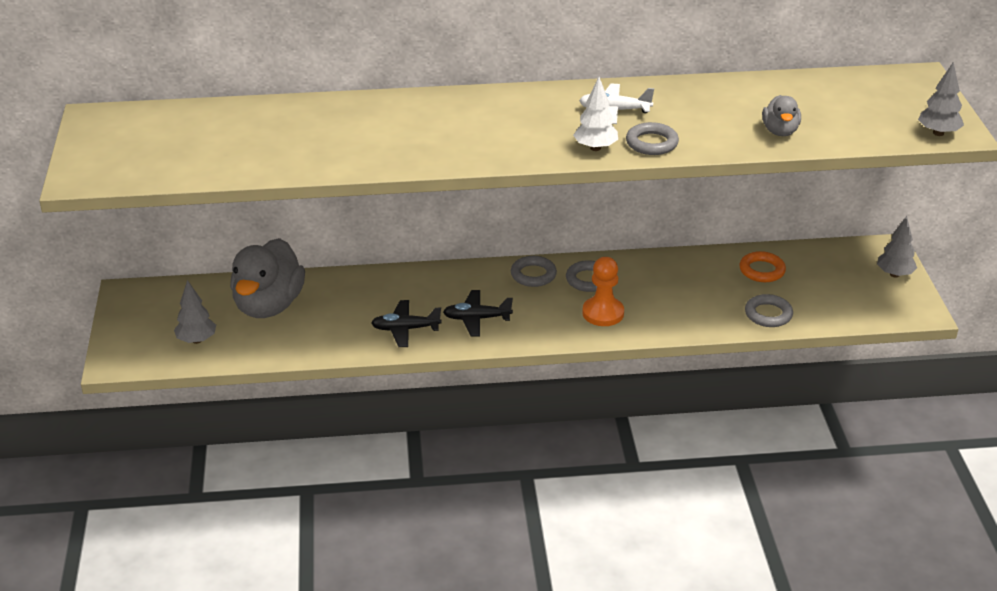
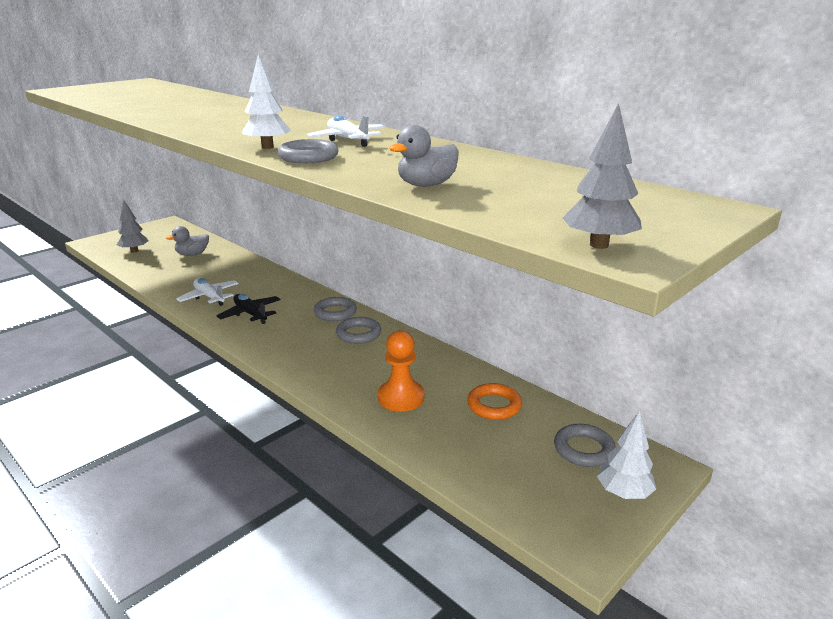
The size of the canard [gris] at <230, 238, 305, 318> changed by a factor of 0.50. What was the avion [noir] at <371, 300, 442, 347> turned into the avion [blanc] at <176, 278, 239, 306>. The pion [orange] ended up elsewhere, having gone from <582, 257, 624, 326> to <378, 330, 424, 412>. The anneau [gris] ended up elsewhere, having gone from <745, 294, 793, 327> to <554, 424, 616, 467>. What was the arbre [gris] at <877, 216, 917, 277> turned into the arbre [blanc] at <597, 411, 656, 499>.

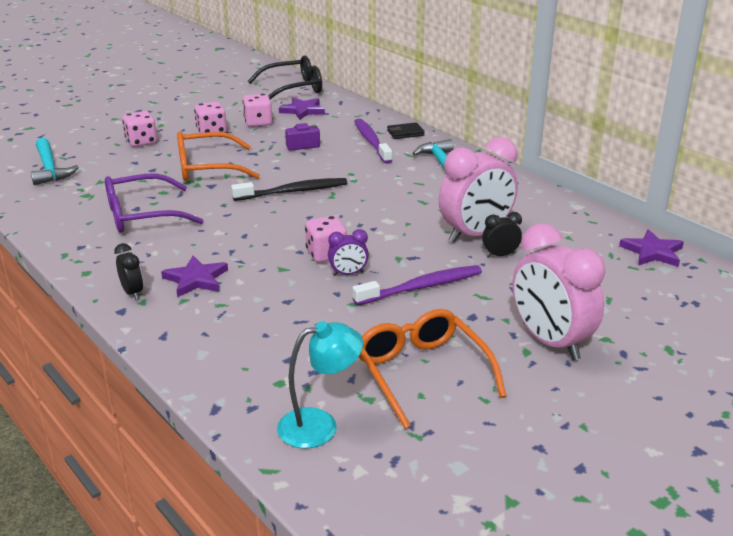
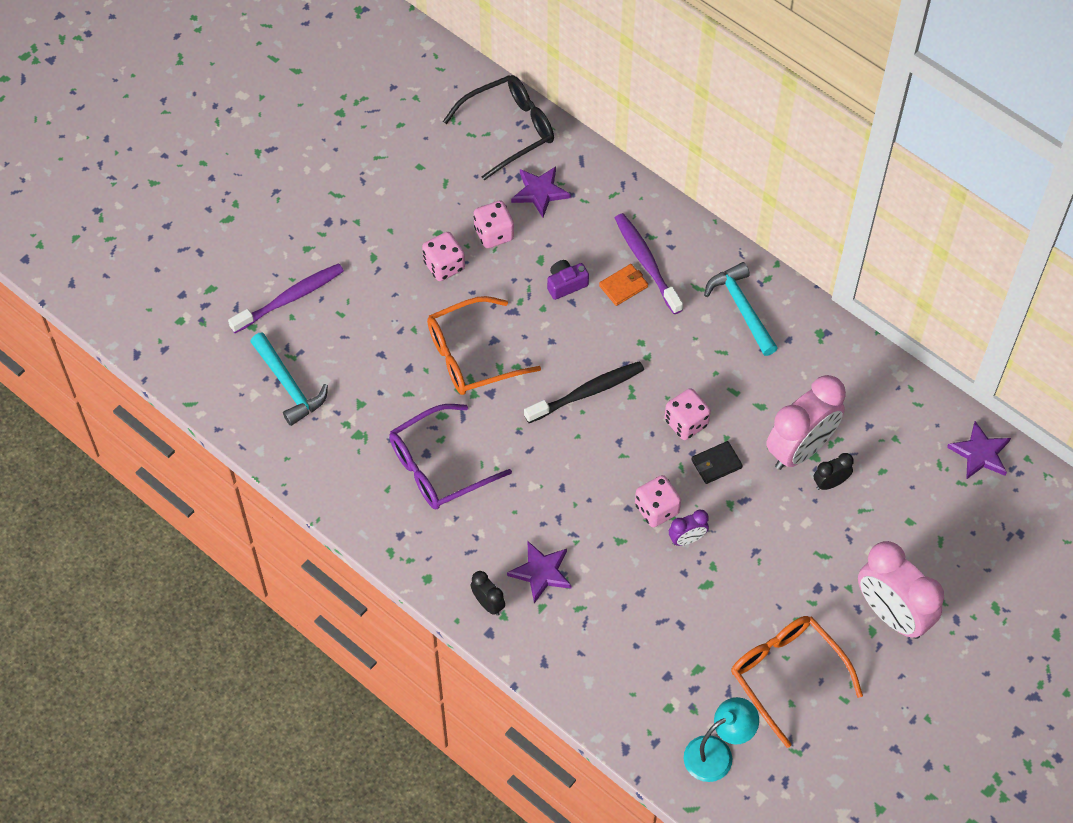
The brosse à dents [violet] ended up elsewhere, having gone from <352, 265, 482, 305> to <228, 263, 344, 333>. The second view gained the portefeuille [orange] at <599, 264, 648, 306>. The dé [rose] ended up elsewhere, having gone from <122, 111, 157, 147> to <665, 388, 711, 440>. The portefeuille [noir] ended up elsewhere, having gone from <387, 122, 425, 139> to <691, 441, 743, 484>.

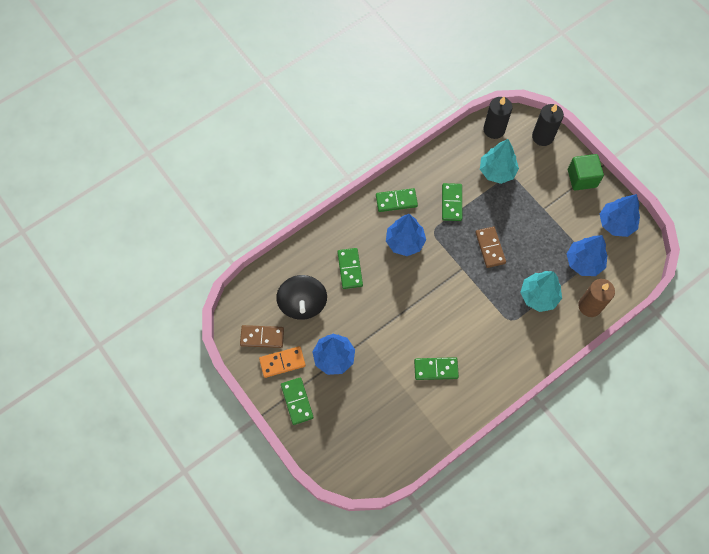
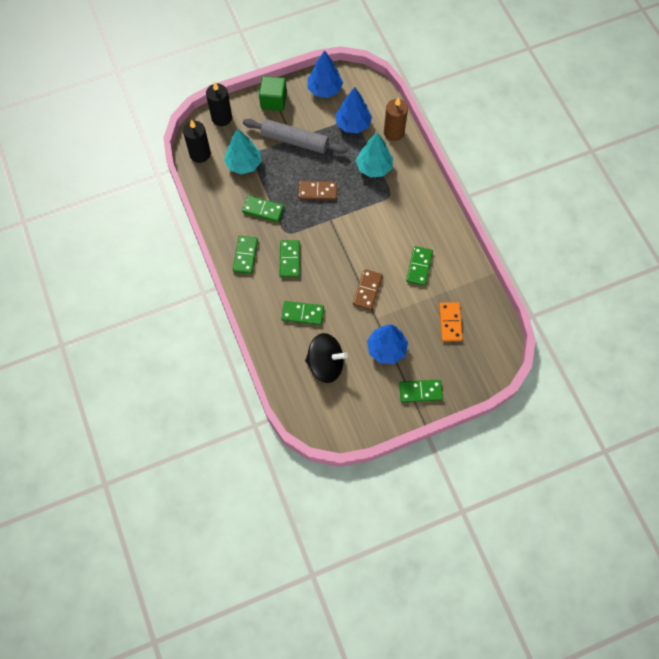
The second view gained the rouleau à pâtisserie [gris] at <243, 119, 347, 154>. Where the arbre [bleu] stood at <386, 214, 426, 256>, the domino [vert] came to stand at <280, 240, 300, 277>. The domino [marron] ended up elsewhere, having gone from <240, 325, 284, 348> to <353, 269, 383, 310>. The domino [orange] ended up elsewhere, having gone from <259, 346, 306, 378> to <439, 302, 463, 342>.

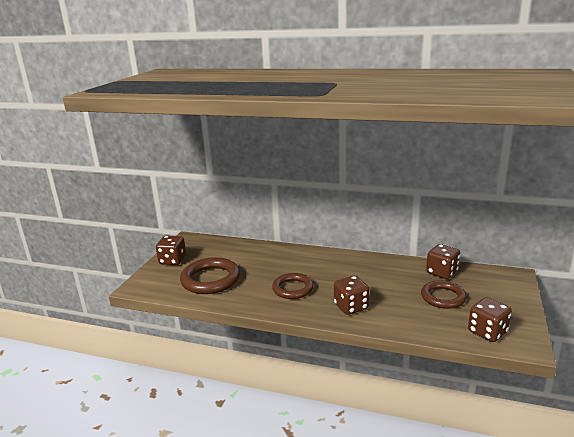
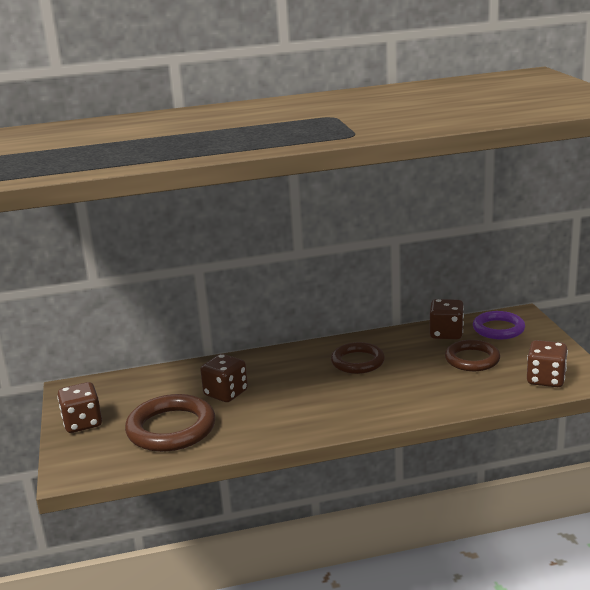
The dé [marron] ended up elsewhere, having gone from <334, 276, 369, 315> to <200, 354, 248, 402>. The anneau [marron] ended up elsewhere, having gone from <272, 273, 314, 299> to <331, 342, 385, 374>. The second view gained the anneau [violet] at <473, 311, 525, 339>.

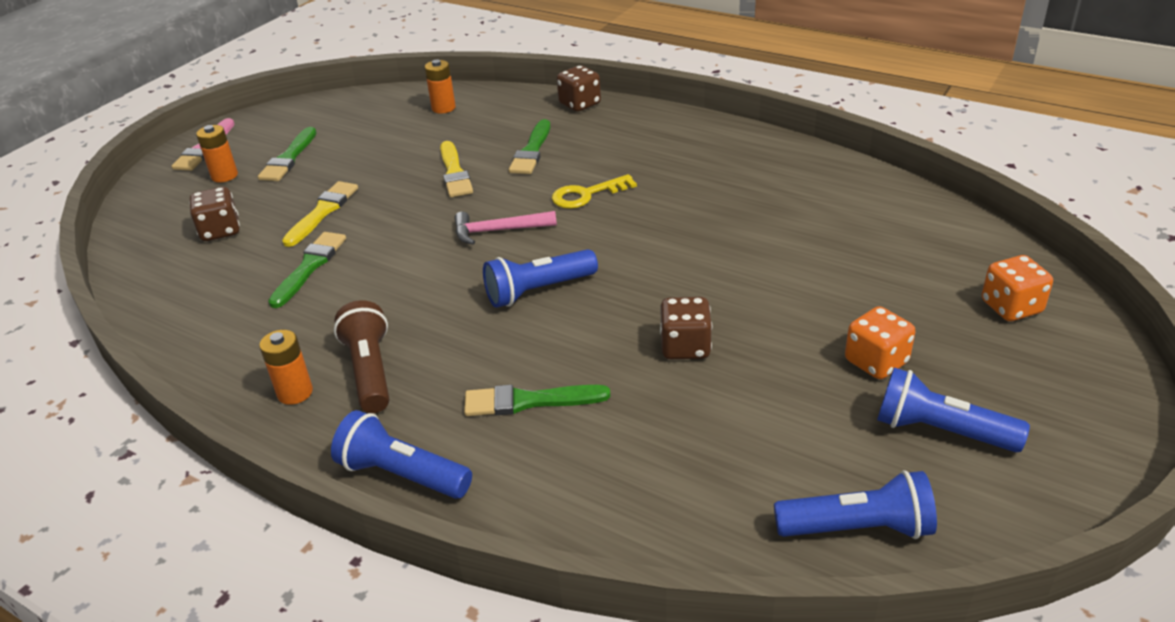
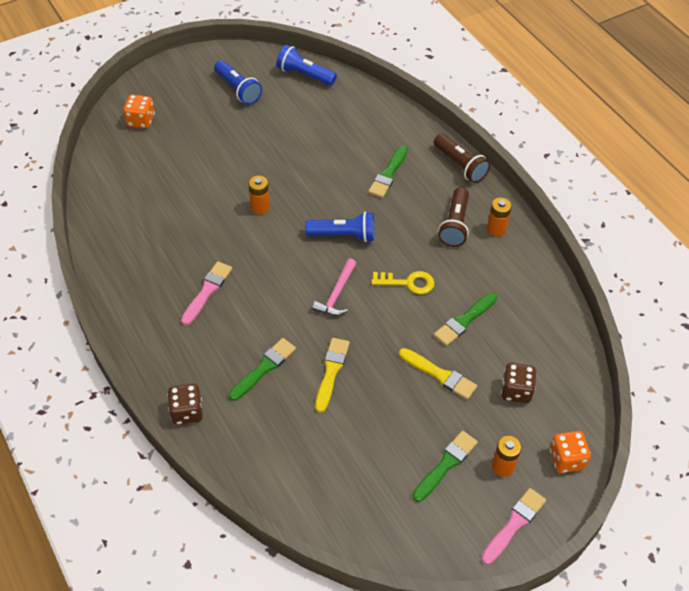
The second view gained the pinceau [rose] at <181, 261, 232, 325>. The pile [orange] ended up elsewhere, having gone from <424, 59, 456, 114> to <248, 176, 270, 214>. The marteau [rose] at <455, 211, 557, 245> ended up facing another way, 90 degrees clockwise from before. The pinceau [vert] at <464, 385, 611, 416> ended up facing another way, 90 degrees clockwise from before. The clé [jaune] ended up elsewhere, having gone from <552, 174, 637, 209> to <371, 271, 434, 294>. The pinceau [jaune] at <282, 181, 358, 247> ended up facing another way, 105 degrees counterclockwise from before. What was the lampe de poche [bleu] at <331, 410, 472, 499> turned into the lampe de poche [marron] at <434, 134, 490, 183>. The dé [orange] ended up elsewhere, having gone from <845, 306, 915, 379> to <549, 431, 591, 473>. The second view lost the dé [marron] at <660, 297, 712, 359>.

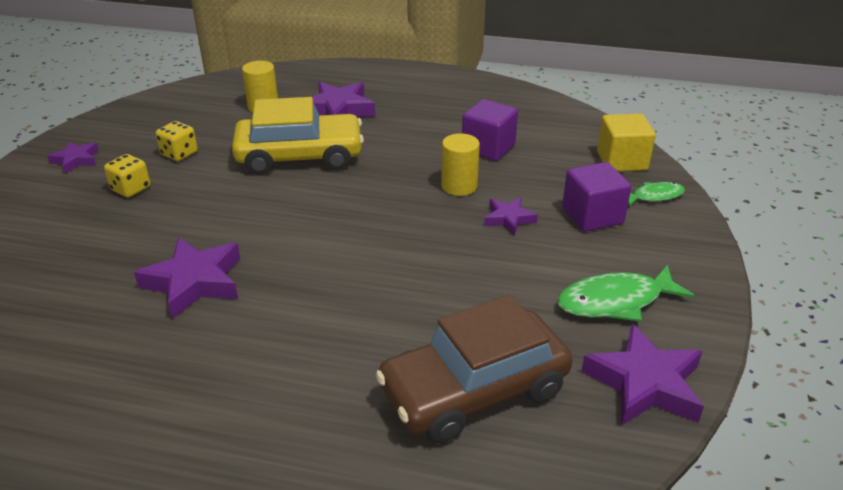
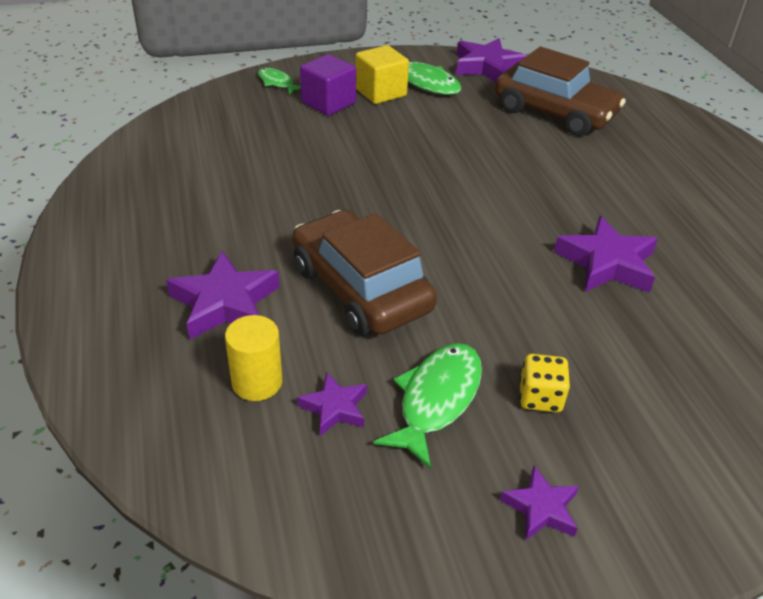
What was the voiture [jaune] at <232, 97, 364, 175> turned into the voiture [marron] at <292, 210, 437, 336>. The étoile [violet] ended up elsewhere, having gone from <484, 197, 538, 235> to <297, 373, 367, 436>. The cube [jaune] ended up elsewhere, having gone from <597, 114, 656, 171> to <355, 45, 409, 104>. Where the dé [jaune] stood at <156, 121, 198, 161>, the poisson [vert] came to stand at <374, 343, 482, 469>. The second view lost the cylindre [jaune] at <441, 133, 480, 196>. The second view lost the cube [violet] at <462, 99, 518, 161>.

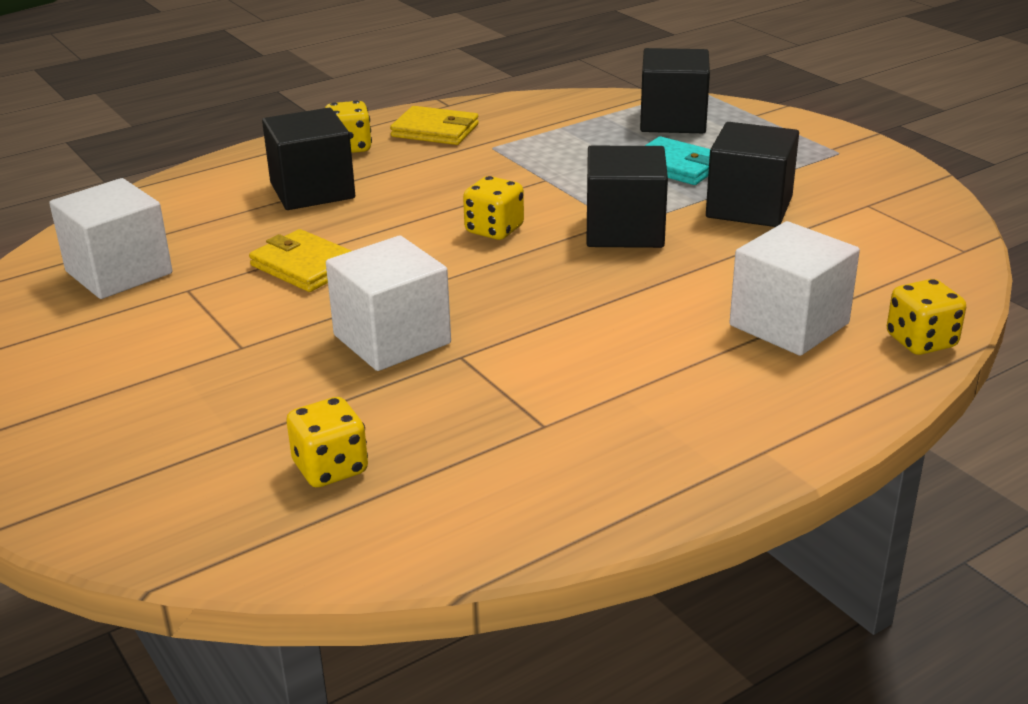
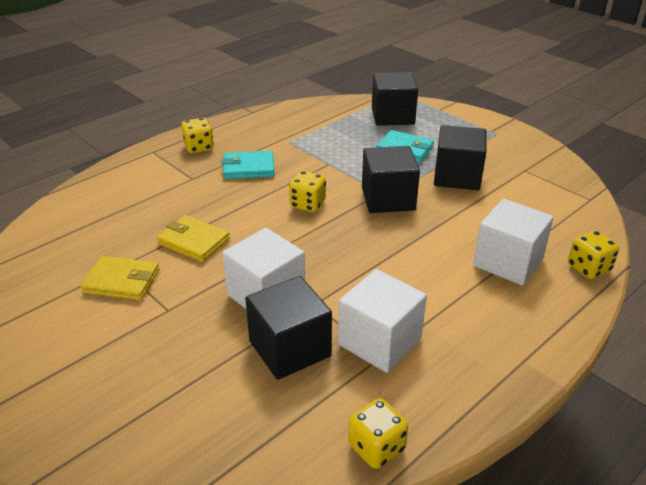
The portefeuille [jaune] ended up elsewhere, having gone from <390, 106, 479, 145> to <81, 256, 159, 300>. The second view gained the portefeuille [turquoise] at <222, 151, 274, 179>. The cube [noir] ended up elsewhere, having gone from <262, 108, 355, 210> to <245, 276, 332, 380>. The cube [blanc] ended up elsewhere, having gone from <49, 178, 173, 299> to <338, 269, 427, 373>. The dé [jaune] ended up elsewhere, having gone from <286, 397, 368, 487> to <348, 398, 408, 469>.

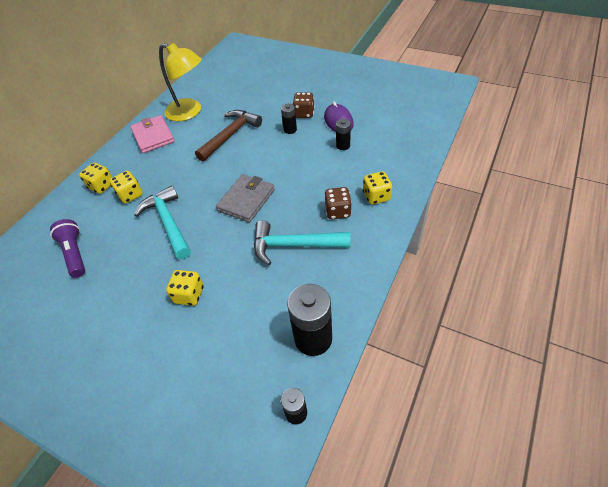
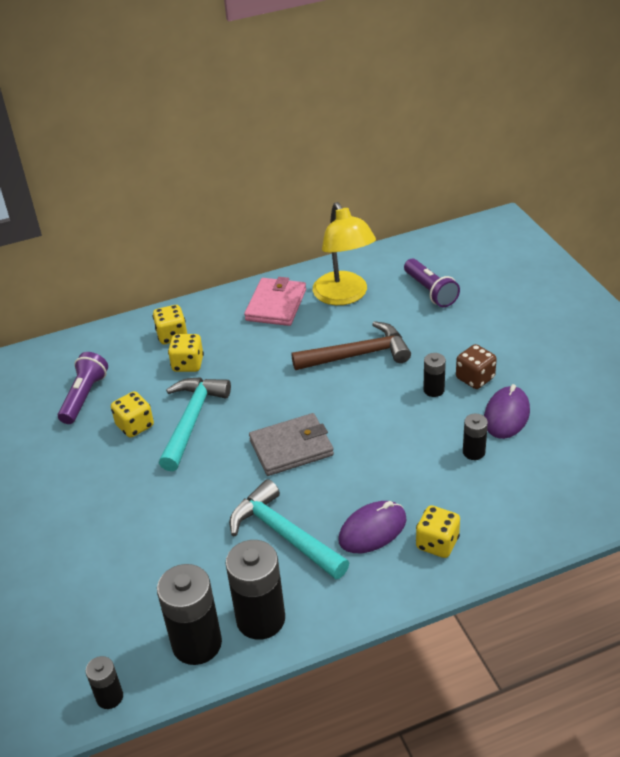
The dé [jaune] ended up elsewhere, having gone from <166, 270, 204, 306> to <111, 391, 154, 438>. The second view gained the pile [noir] at <225, 540, 285, 640>. Where the dé [marron] stood at <324, 187, 352, 219>, the souris [violet] came to stand at <338, 501, 407, 553>. The second view gained the lampe de poche [violet] at <404, 259, 460, 307>.

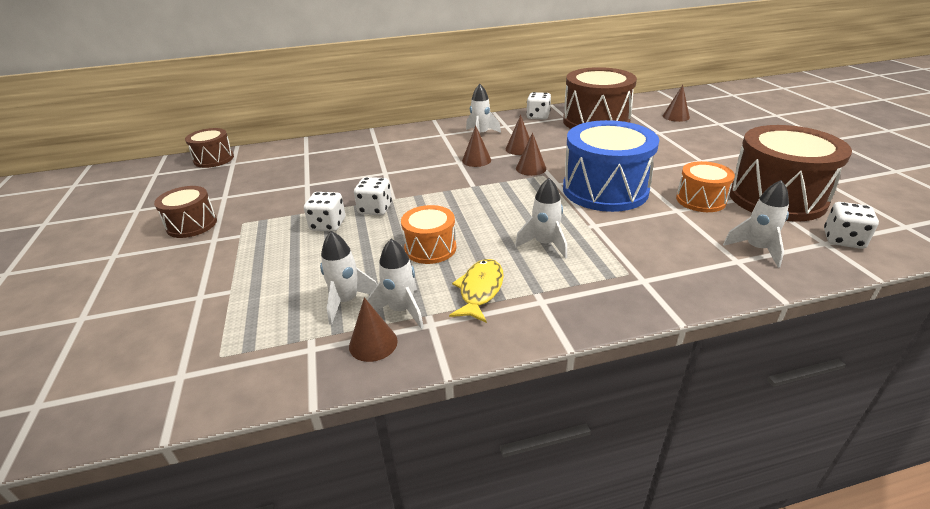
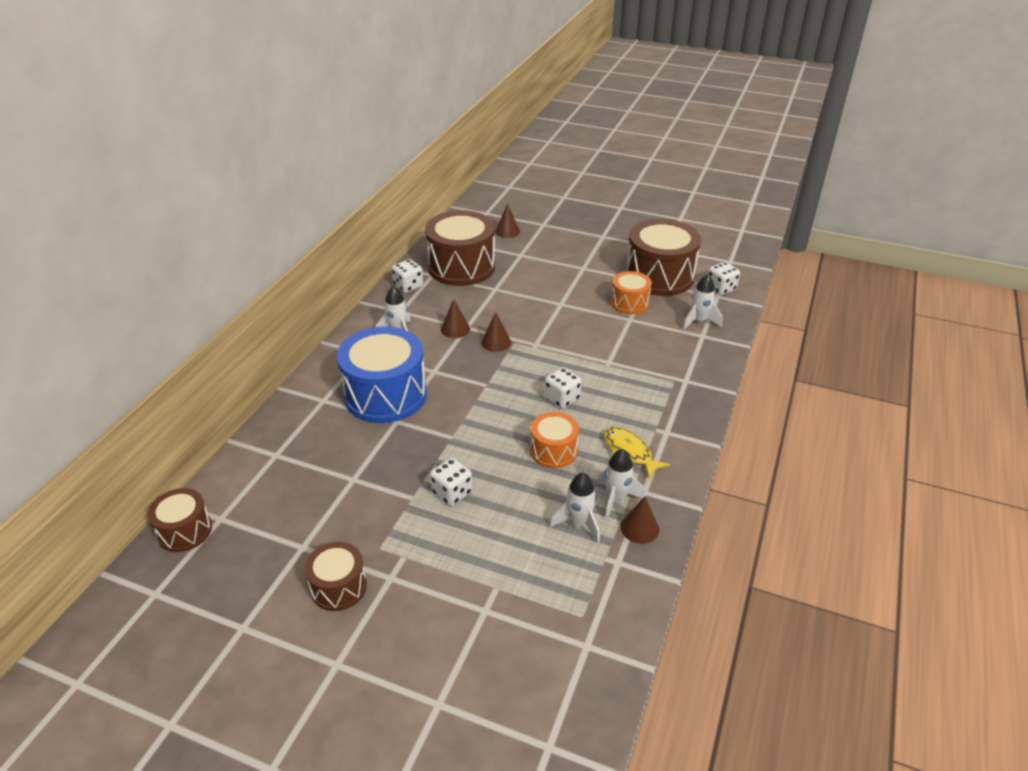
The tambour [bleu] ended up elsewhere, having gone from <563, 120, 659, 212> to <337, 327, 427, 423>. The dé [blanc] ended up elsewhere, having gone from <354, 177, 392, 215> to <544, 367, 582, 409>. The second view lost the cône [marron] at <462, 126, 491, 167>. The second view lost the fusée [blanc] at <515, 178, 567, 259>.

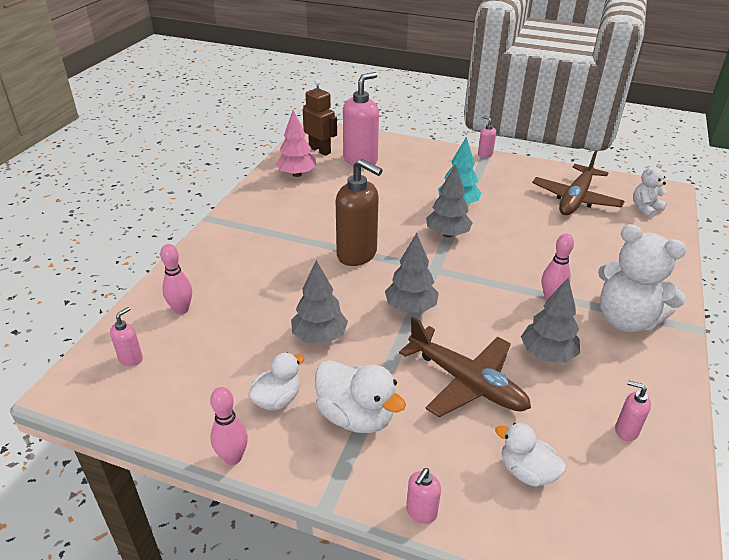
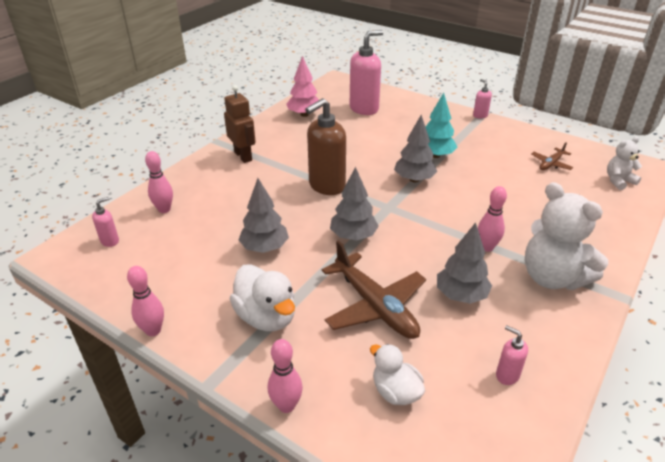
The robot [marron] ended up elsewhere, having gone from <303, 80, 337, 156> to <224, 85, 256, 163>. Where the distributeur de savon [rose] stood at <406, 468, 441, 524>, the quille [rose] came to stand at <268, 339, 303, 413>. The distributeur de savon [marron] at <336, 159, 383, 266> ended up facing another way, 90 degrees clockwise from before. The size of the avion [marron] at <532, 151, 625, 215> changed by a factor of 0.50. The second view lost the canard [blanc] at <248, 353, 304, 410>.

